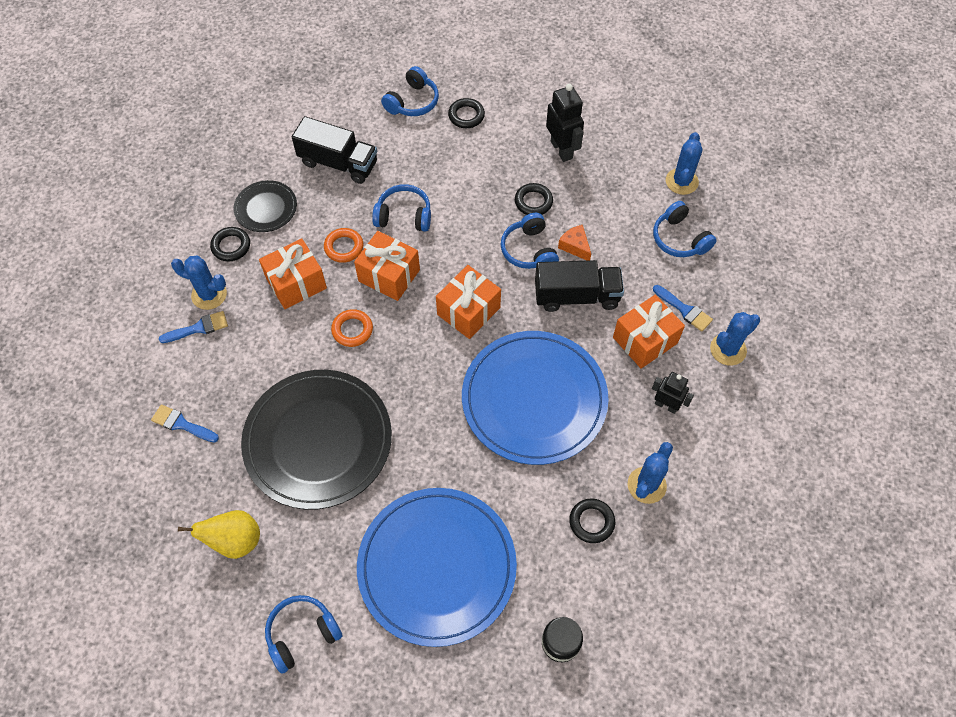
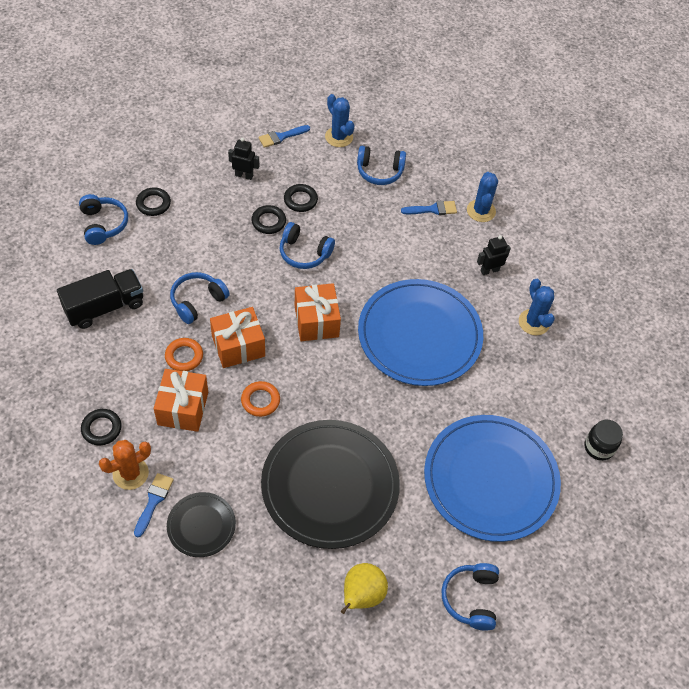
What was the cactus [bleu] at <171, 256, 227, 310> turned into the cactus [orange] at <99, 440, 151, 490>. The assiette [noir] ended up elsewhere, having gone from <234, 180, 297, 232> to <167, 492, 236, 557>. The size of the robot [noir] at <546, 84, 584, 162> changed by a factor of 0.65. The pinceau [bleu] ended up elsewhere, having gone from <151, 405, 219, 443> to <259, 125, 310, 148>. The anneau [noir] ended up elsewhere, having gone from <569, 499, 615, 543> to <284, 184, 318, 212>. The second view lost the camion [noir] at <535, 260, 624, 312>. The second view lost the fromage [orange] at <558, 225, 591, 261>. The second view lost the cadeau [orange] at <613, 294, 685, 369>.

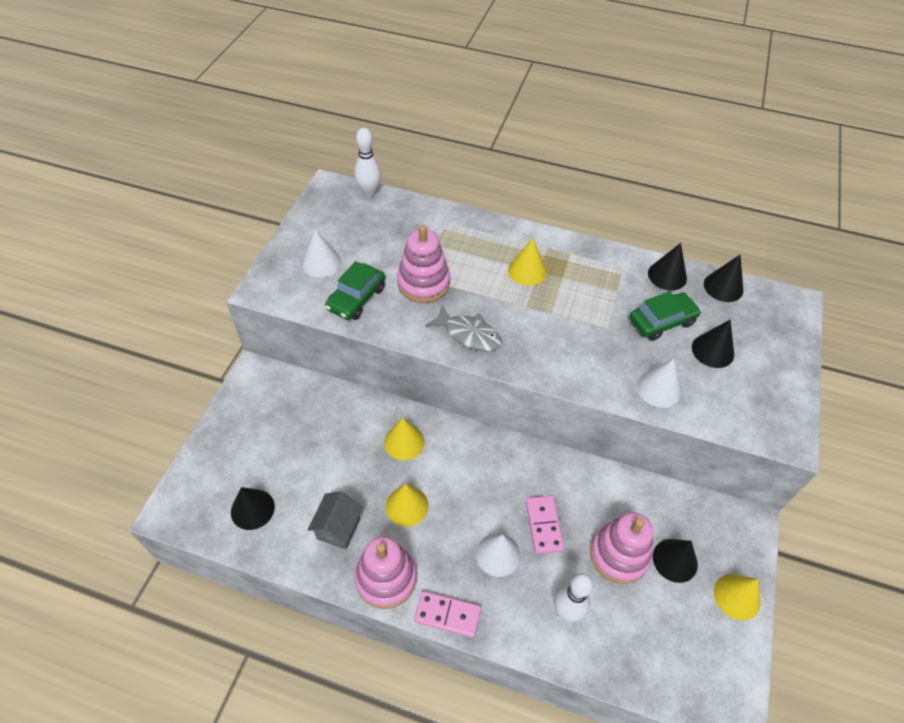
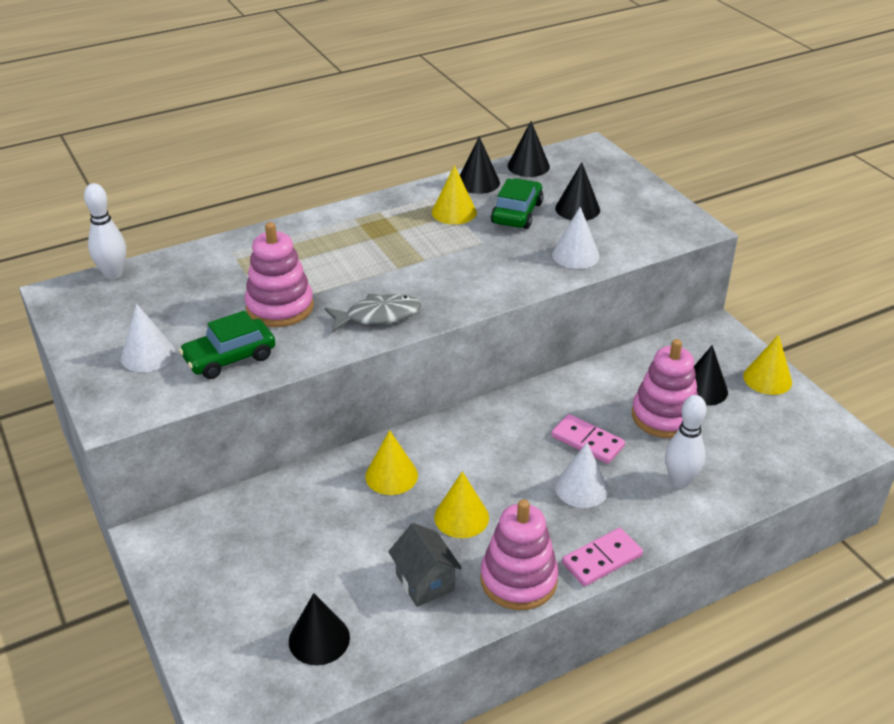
The voiture [vert] at <325, 261, 385, 320> ended up facing another way, 75 degrees clockwise from before. The cône [jaune] ended up elsewhere, having gone from <508, 238, 547, 286> to <432, 165, 477, 225>.

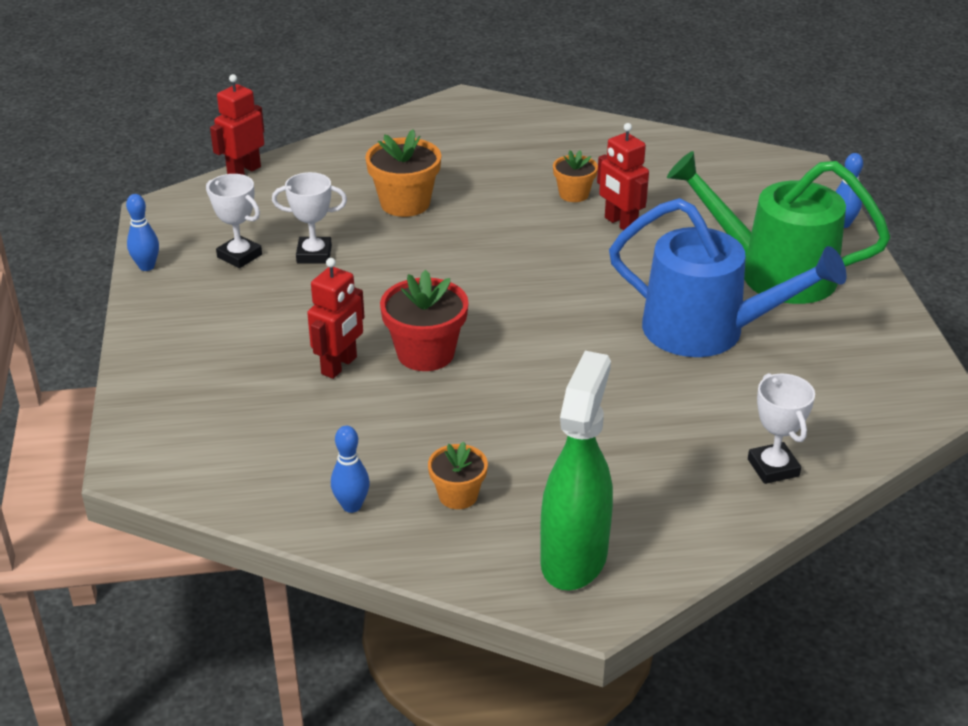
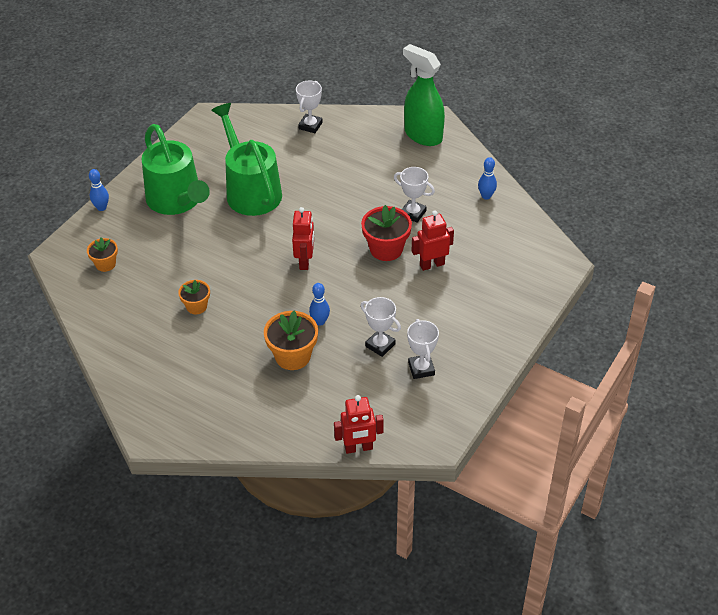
The pot de fleurs [orange] ended up elsewhere, having gone from <428, 441, 488, 509> to <87, 237, 118, 272>. What was the arrosoir [bleu] at <609, 198, 846, 357> turned into the arrosoir [vert] at <211, 103, 282, 216>. The robot [rouge] ended up elsewhere, having gone from <597, 123, 649, 230> to <292, 207, 314, 270>. The quille [bleu] ended up elsewhere, having gone from <126, 194, 159, 271> to <309, 283, 330, 326>. The second view gained the trophée [blanc] at <394, 167, 435, 223>. The vaporisateur [vert] at <540, 351, 613, 591> ended up facing another way, 75 degrees clockwise from before.

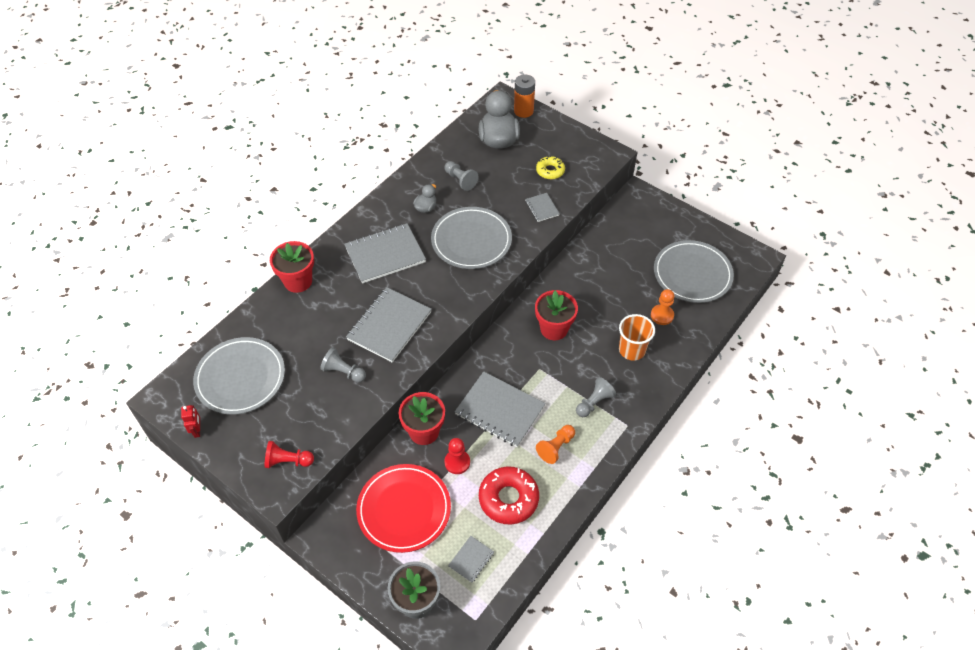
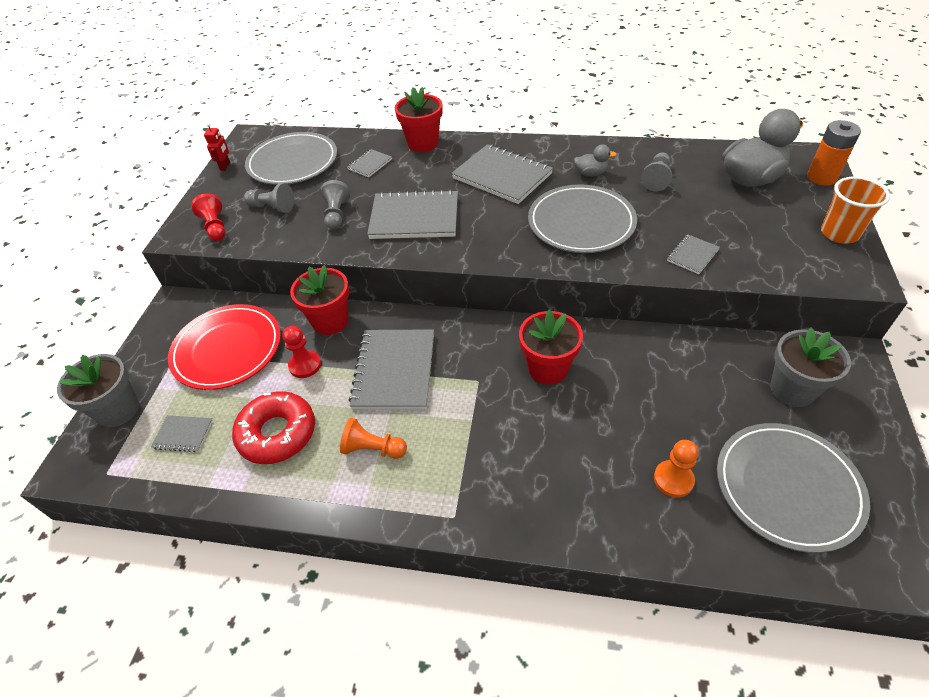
The robot [rouge] at <181, 405, 200, 438> ended up facing another way, 45 degrees counterclockwise from before. The pion [gris] ended up elsewhere, having gone from <576, 377, 616, 417> to <244, 183, 294, 213>. The second view gained the carnet [gris] at <347, 149, 392, 177>. The second view gained the pot de fleurs [gris] at <770, 327, 851, 407>. The gobelet [orange] ended up elsewhere, having gone from <619, 314, 655, 361> to <821, 176, 890, 244>. The second view lost the beignet [jaune] at <536, 156, 565, 179>.

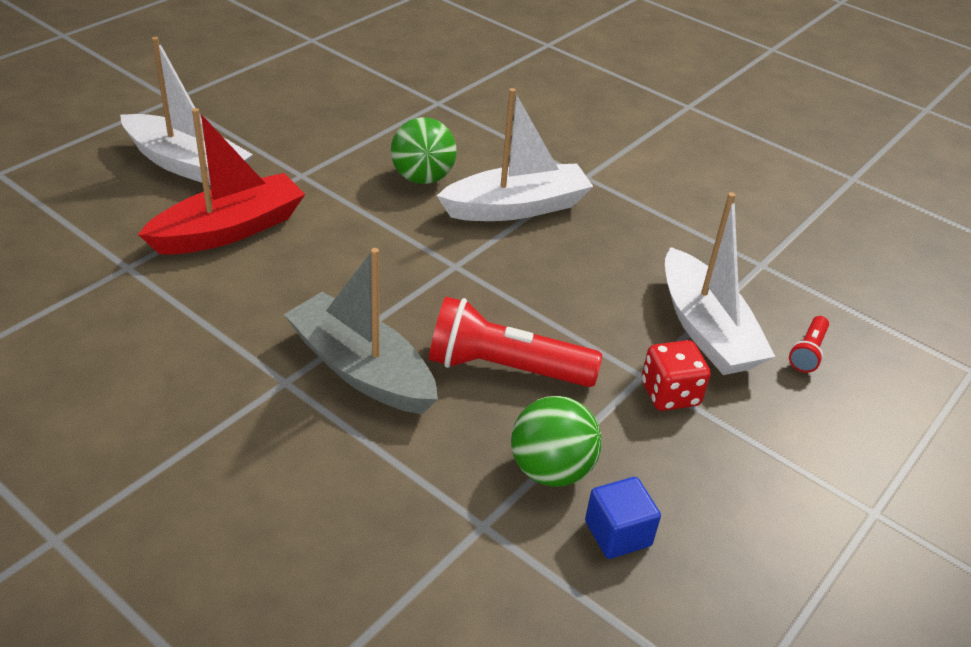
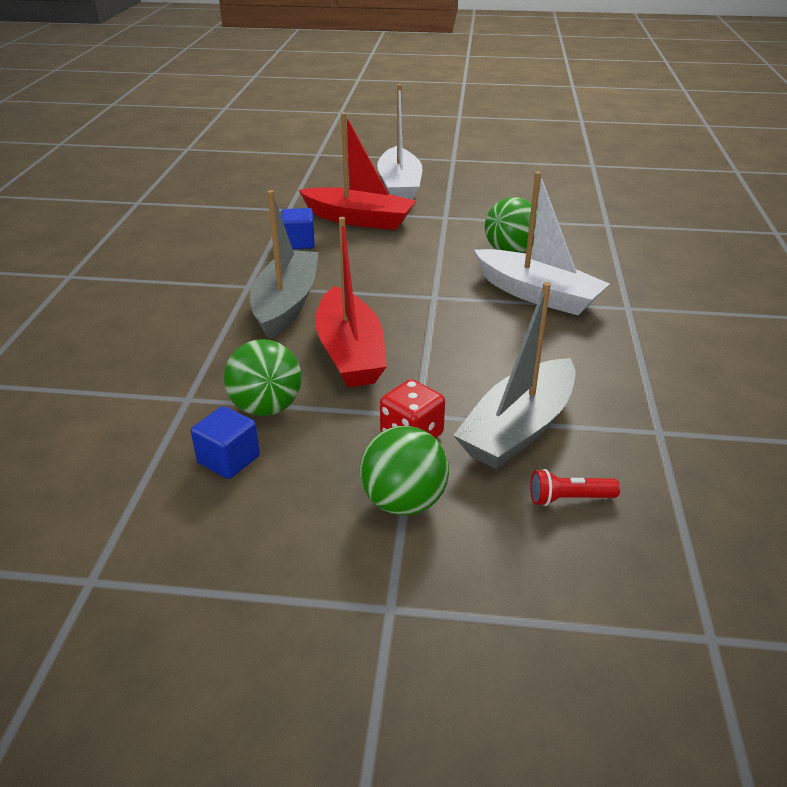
The second view gained the cube [bleu] at <281, 208, 315, 249>. Where the lampe de poche [rouge] stood at <429, 297, 602, 387>, the bateau [rouge] came to stand at <315, 217, 387, 387>. The second view gained the balle [vert] at <360, 426, 449, 516>. What was the bateau [blanc] at <665, 192, 776, 375> turned into the bateau [gris] at <453, 282, 576, 469>.

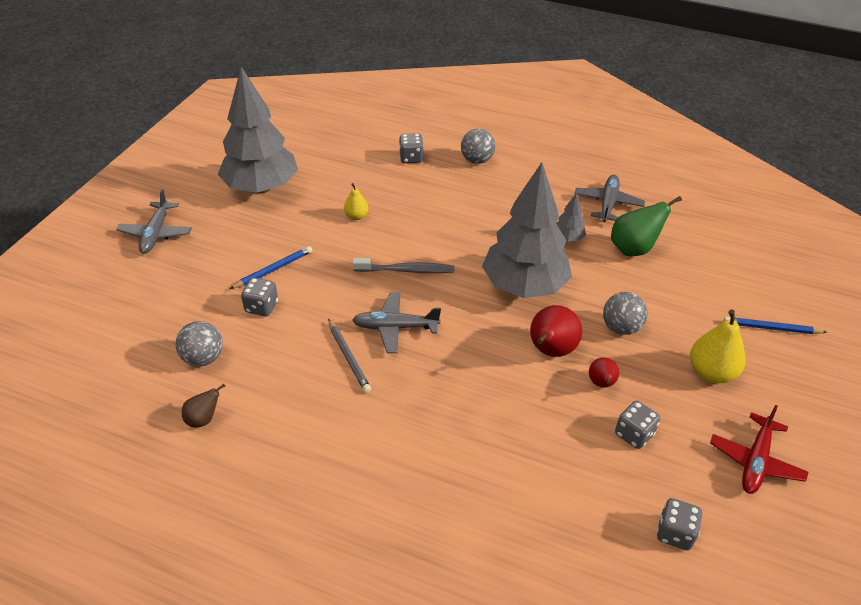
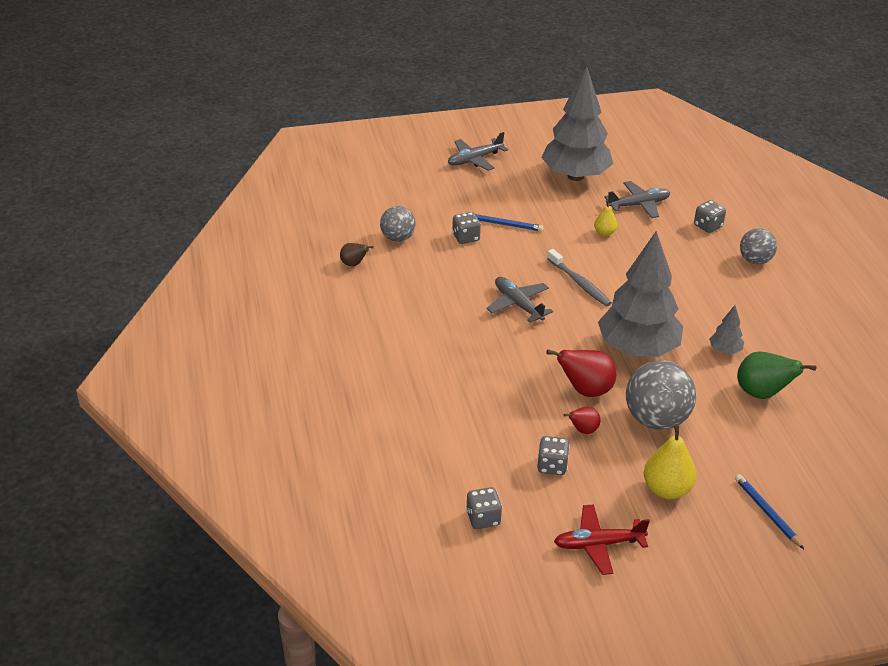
The avion [gris] ended up elsewhere, having gone from <575, 175, 645, 222> to <604, 181, 670, 218>. The size of the balle [gris] at <603, 292, 648, 335> changed by a factor of 1.64. The second view lost the crayon [gris] at <328, 319, 371, 393>.

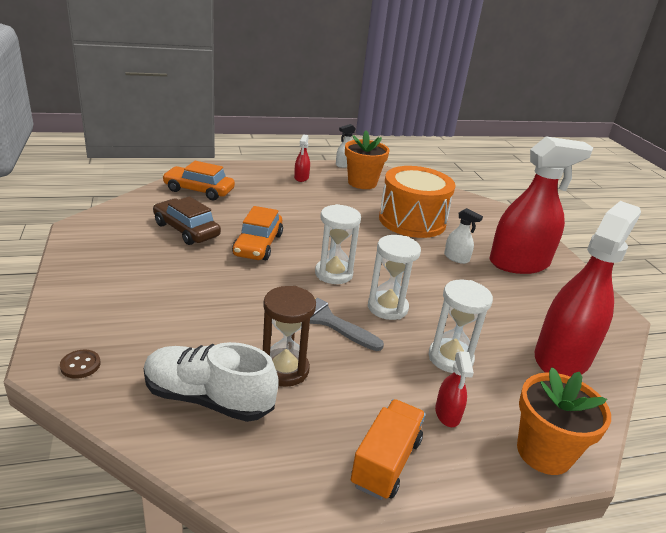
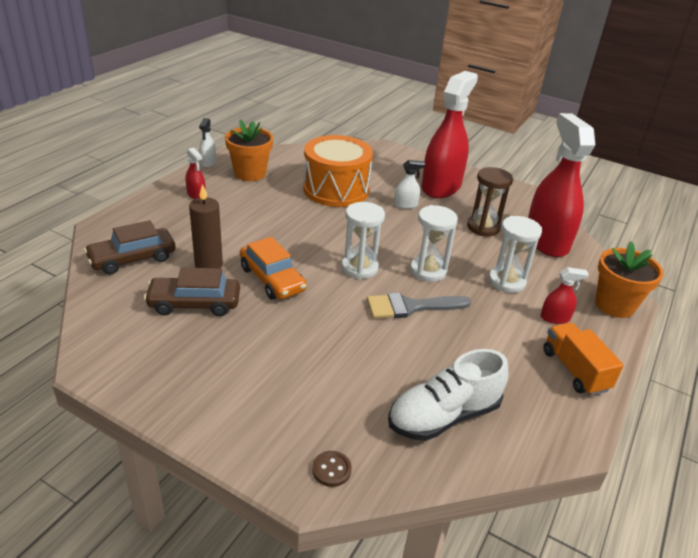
What was the voiture [orange] at <162, 161, 235, 200> turned into the voiture [marron] at <84, 220, 176, 275>. The second view gained the bougie [marron] at <189, 184, 223, 268>. The sablier [marron] ended up elsewhere, having gone from <263, 286, 316, 387> to <467, 167, 513, 236>. The vaporisateur [rouge] at <435, 351, 474, 427> ended up facing another way, 45 degrees counterclockwise from before.

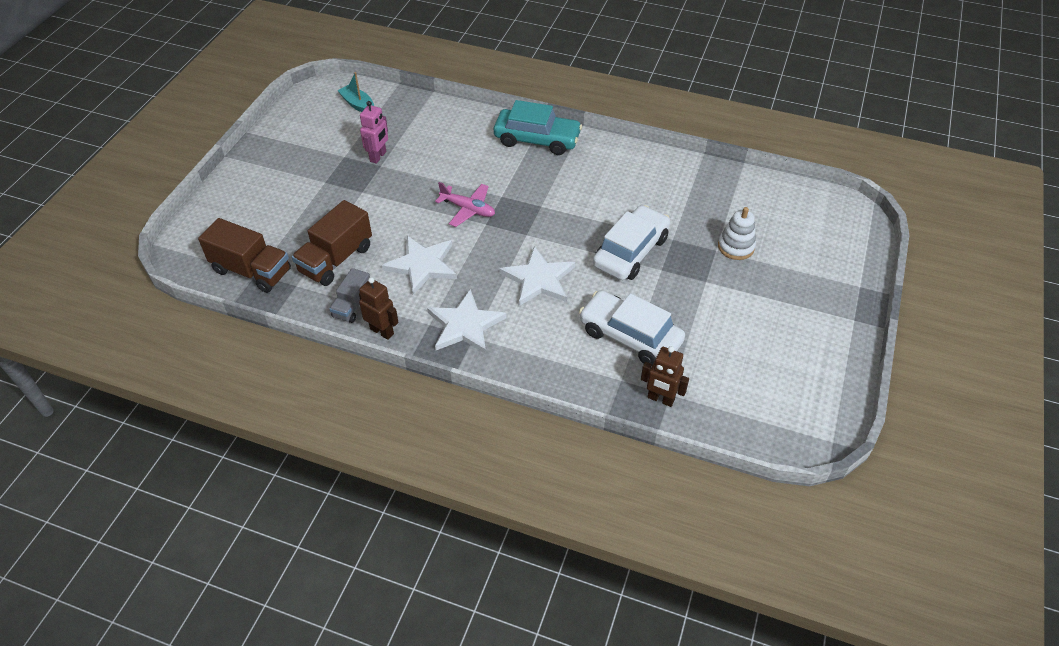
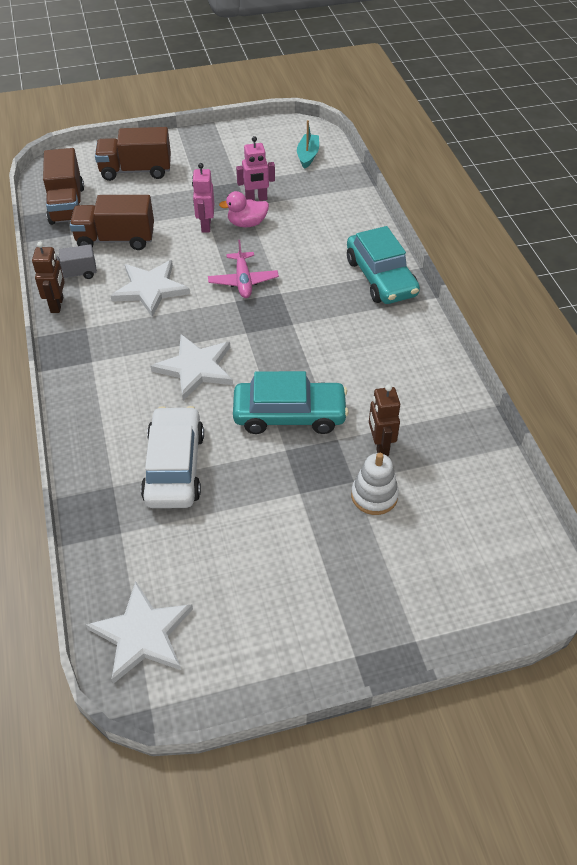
The étoile [blanc] ended up elsewhere, having gone from <427, 289, 506, 354> to <86, 581, 193, 684>. The second view gained the camion [marron] at <95, 127, 171, 181>. The second view gained the robot [rose] at <192, 163, 214, 233>. The second view gained the canard [rose] at <219, 191, 269, 227>. What was the voiture [blanc] at <593, 205, 670, 280> turned into the voiture [turquoise] at <233, 371, 349, 434>. The robot [marron] ended up elsewhere, having gone from <641, 346, 689, 407> to <369, 384, 400, 456>.

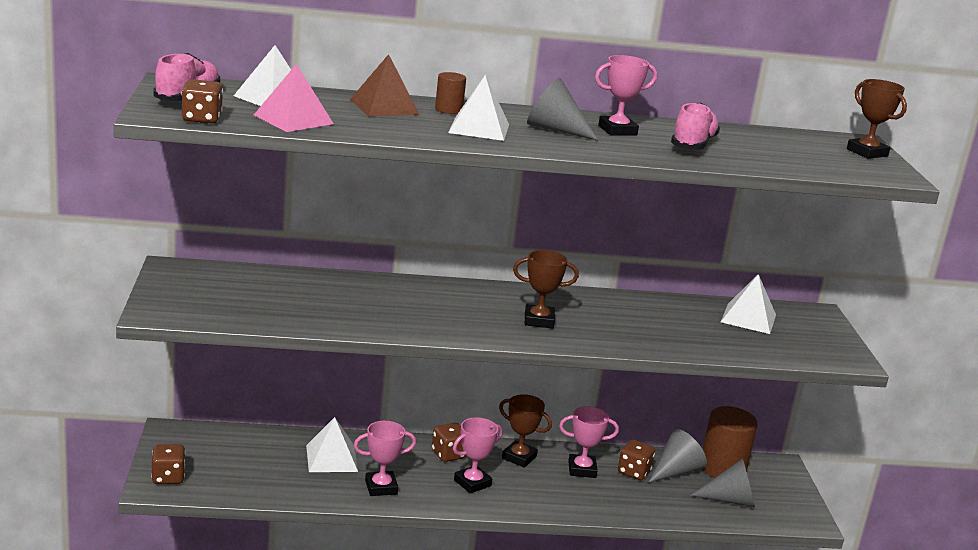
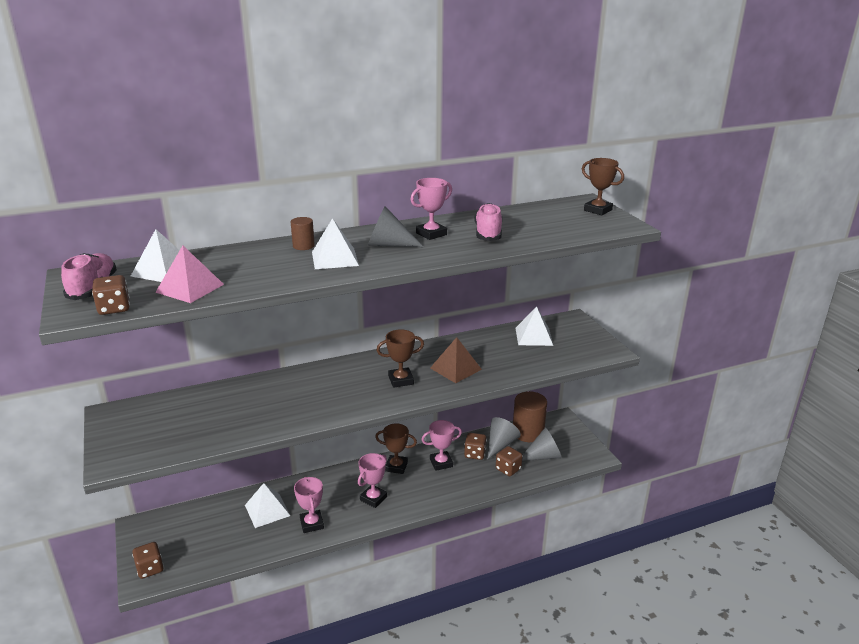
The trophée [rose] at <354, 421, 416, 496> ended up facing another way, 75 degrees counterclockwise from before. The pyramide [marron] ended up elsewhere, having gone from <350, 54, 420, 116> to <430, 337, 482, 383>. The dé [marron] ended up elsewhere, having gone from <432, 423, 466, 462> to <496, 446, 523, 476>.

